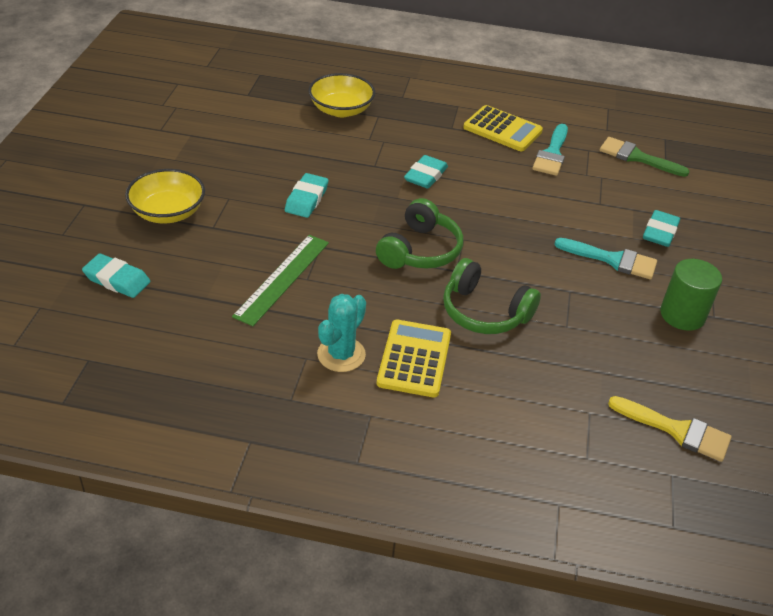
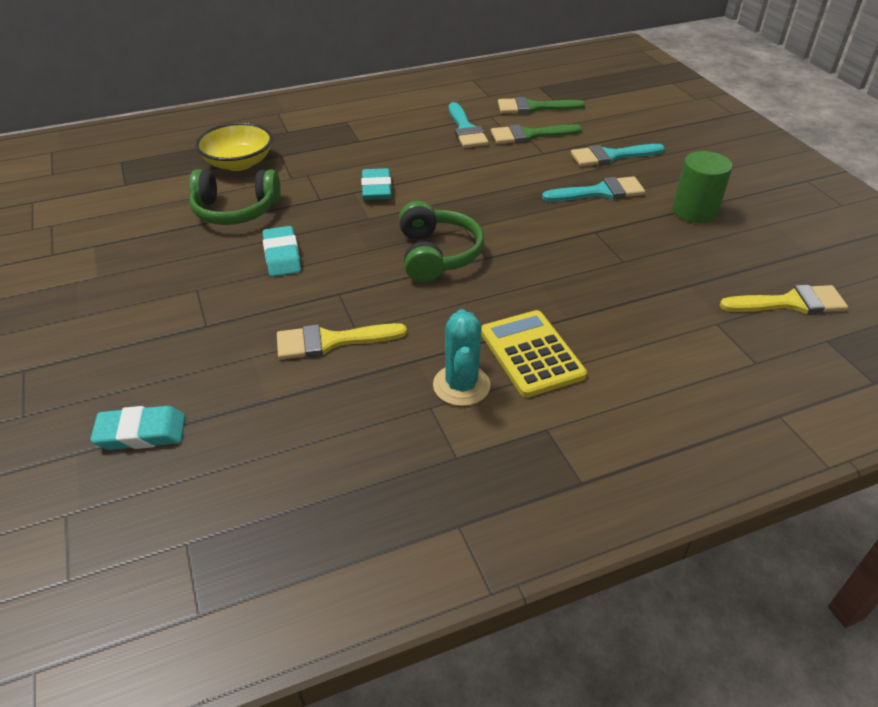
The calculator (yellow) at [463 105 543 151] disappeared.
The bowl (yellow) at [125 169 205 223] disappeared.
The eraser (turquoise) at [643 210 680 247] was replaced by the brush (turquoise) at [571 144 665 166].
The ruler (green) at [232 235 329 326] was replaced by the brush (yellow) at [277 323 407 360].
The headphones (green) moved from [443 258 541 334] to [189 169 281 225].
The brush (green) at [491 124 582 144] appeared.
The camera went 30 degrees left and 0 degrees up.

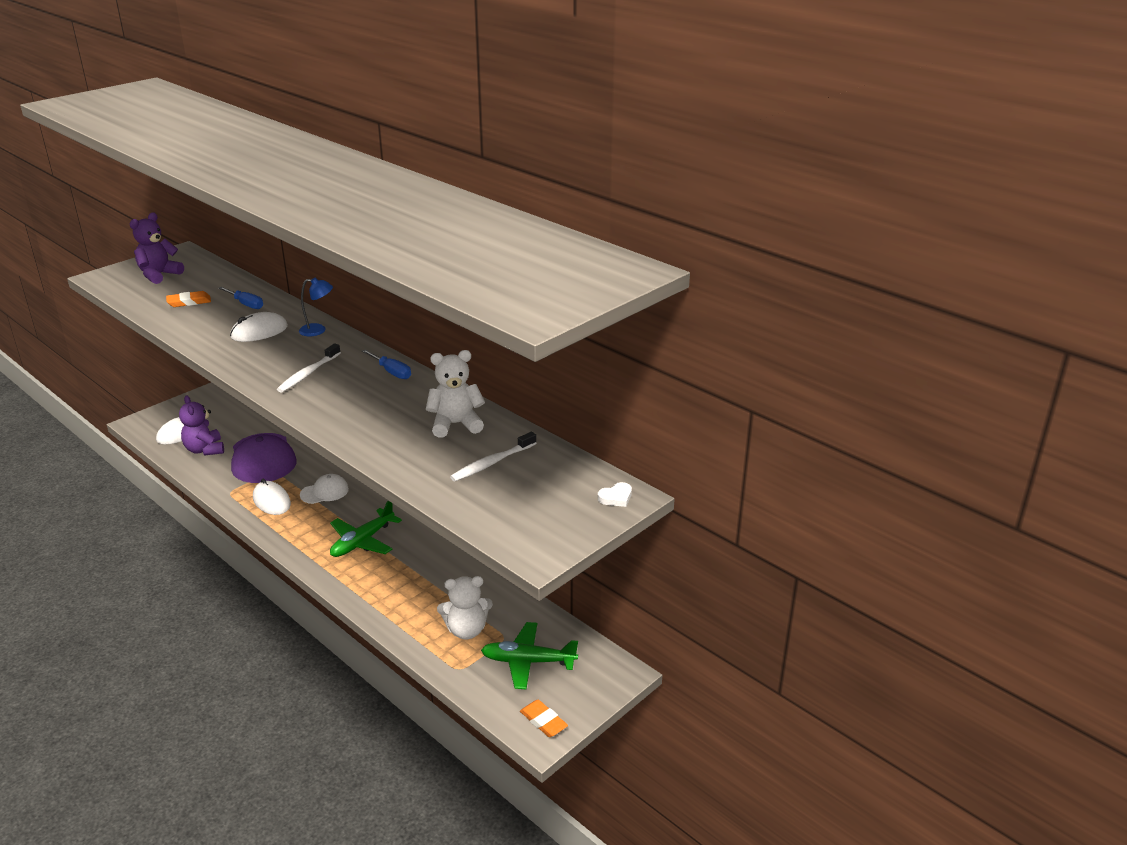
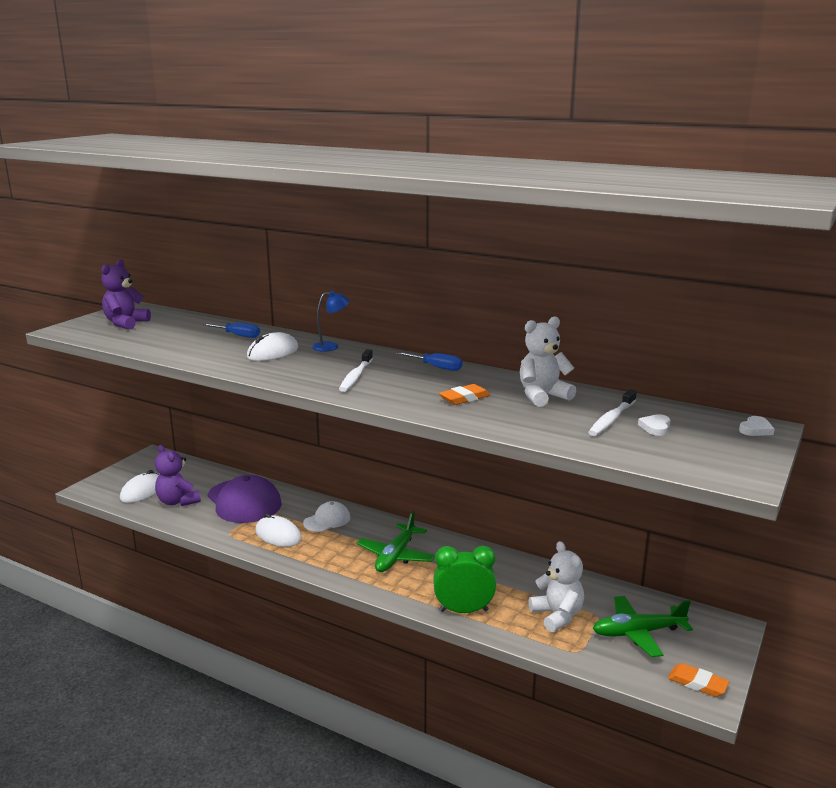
The eraser (orange) moved from [166 291 211 307] to [439 384 490 405].
The teddy bear (white) at [437 576 493 639] turned 90 degrees counterclockwise.
The heart (white) at [638 414 671 436] appeared.
The clock (green) at [433 546 496 613] appeared.
The camera went 15 degrees left and 10 degrees down.

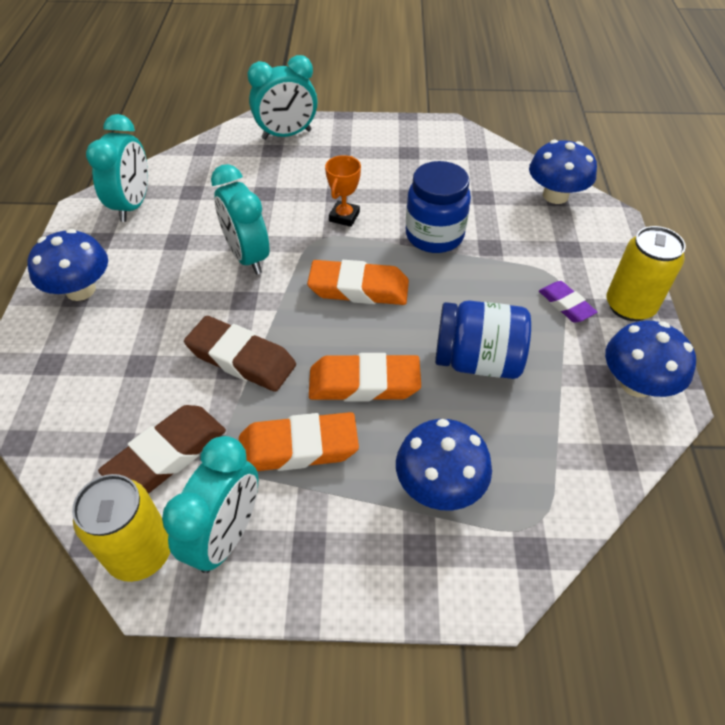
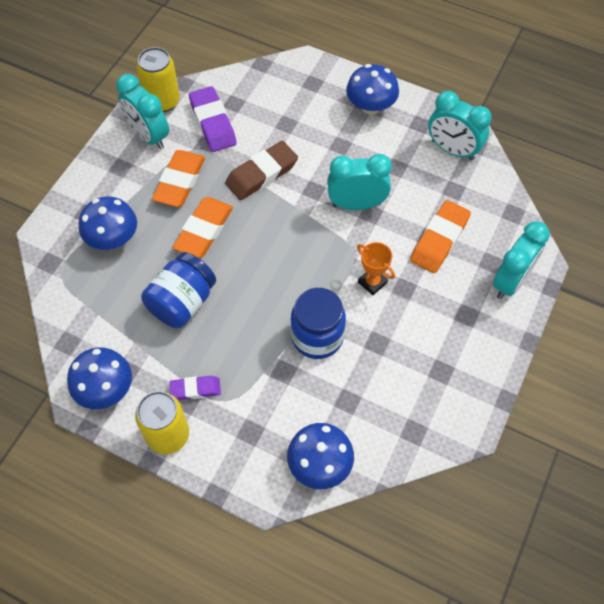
The clock (turquoise) at [248 55 318 140] turned 150 degrees counterclockwise.
The eraser (orange) moved from [307 260 409 305] to [410 200 471 273].
The eraser (brown) at [98 405 226 494] became the eraser (purple) at [189 86 237 152].
The camera went 115 degrees right and 10 degrees up.

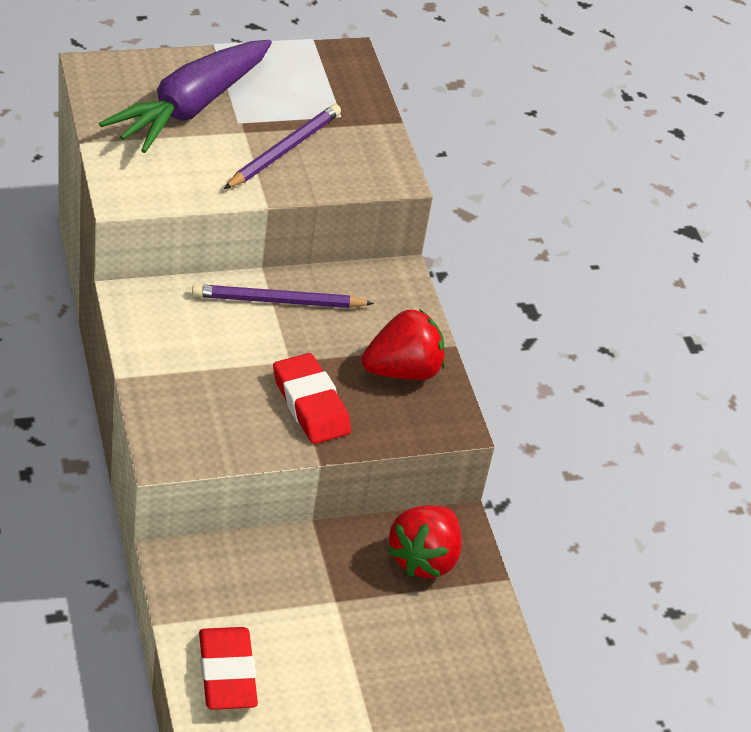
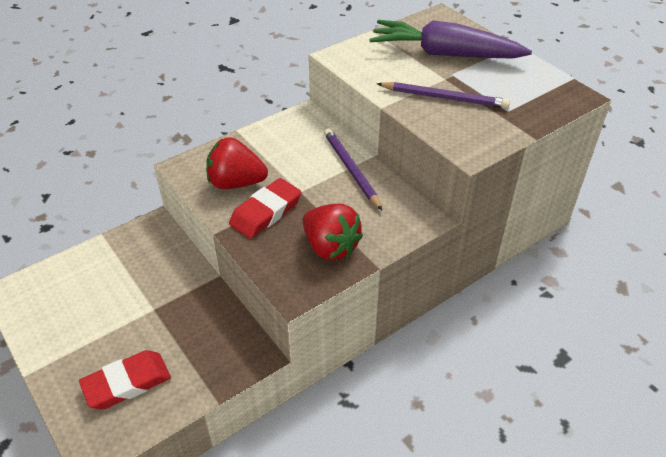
The strawberry (red) moved from [388 505 462 578] to [206 137 268 189].
The eraser (red) moved from [199 627 258 710] to [79 350 171 409].
The camera went 75 degrees right and 0 degrees up.

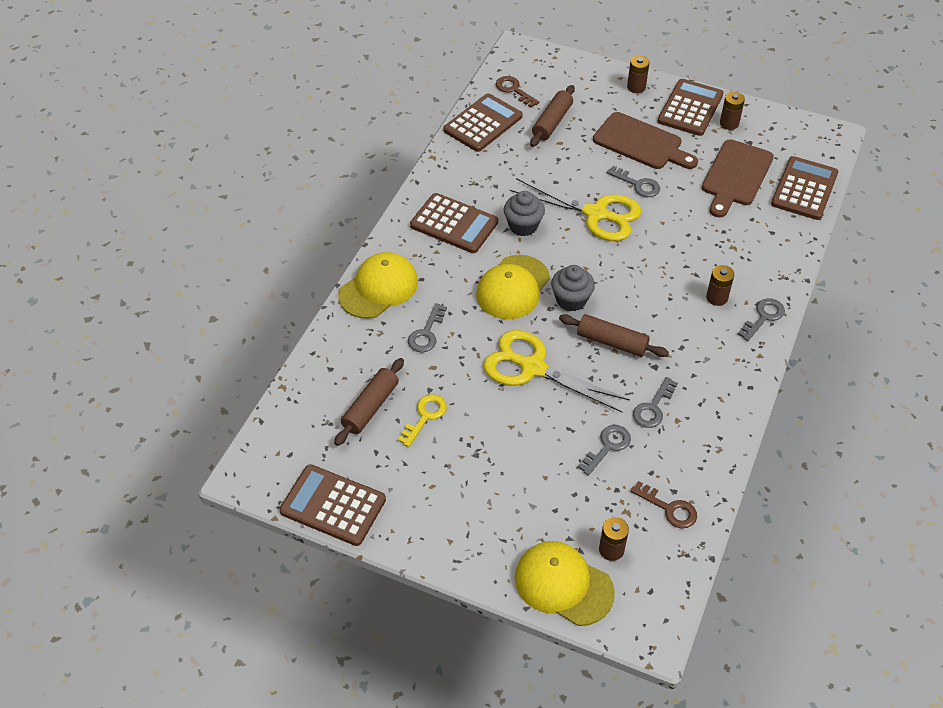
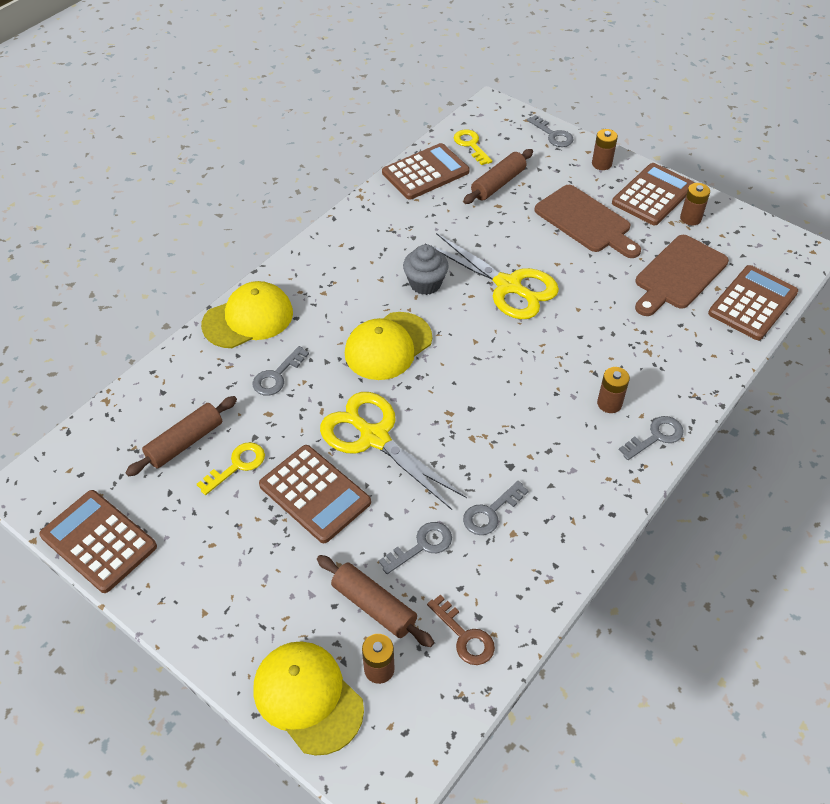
The key (brown) at [496 76 539 107] became the key (yellow) at [454 130 492 165].
The key (grey) moved from [607 165 660 197] to [527 115 574 147].
The calculator (brown) moved from [410 193 498 253] to [259 445 371 543].
The cupcake (grey) at [551 265 595 312] disappeared.
The rolling pin (brown) moved from [559 314 669 357] to [317 555 434 647].
The camera went 15 degrees right and 0 degrees up.

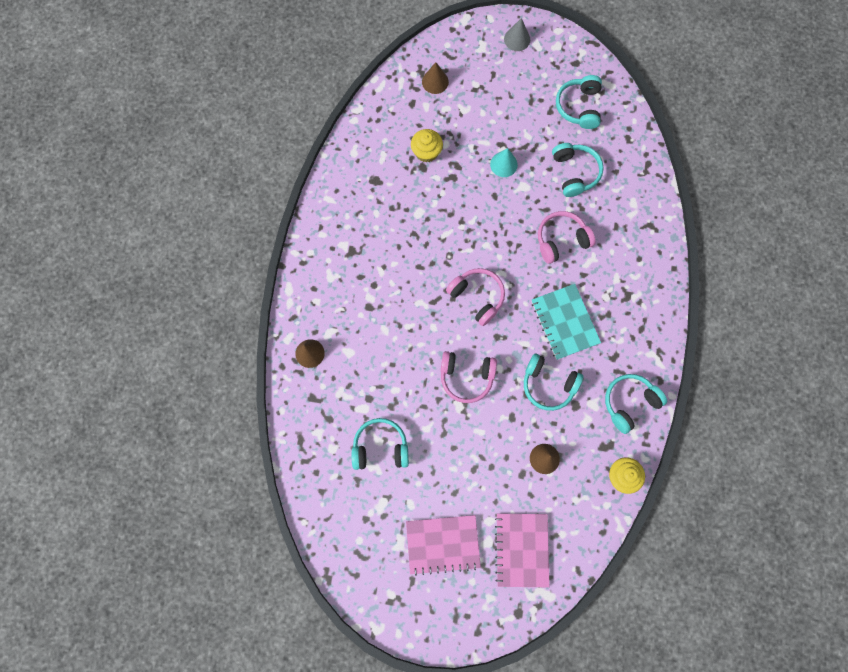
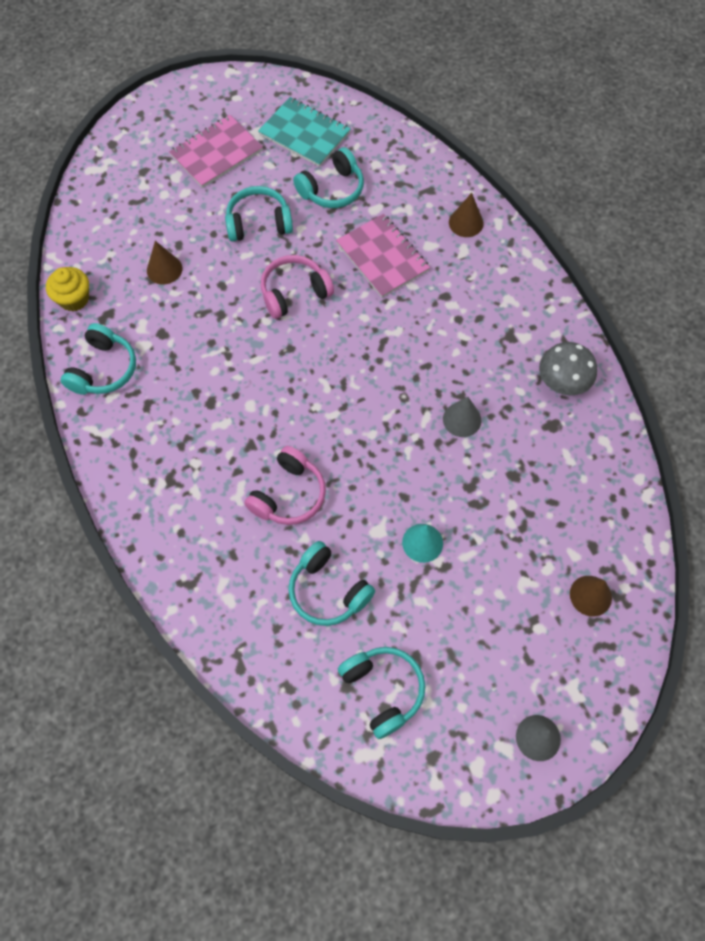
The cupcake (yellow) at [411 129 443 163] disappeared.
The headphones (pink) at [446 268 505 326] disappeared.
The notebook (turquoise) moved from [531 284 601 360] to [258 97 351 167].
The headphones (turquoise) moved from [524 354 583 411] to [225 186 293 242].
The notebook (pink) moved from [495 513 549 587] to [336 214 430 298].
The mushroom (grey) at [539 342 597 395] appeared.
The cone (grey) at [443 397 481 437] appeared.
The camera went 145 degrees right and 10 degrees down.

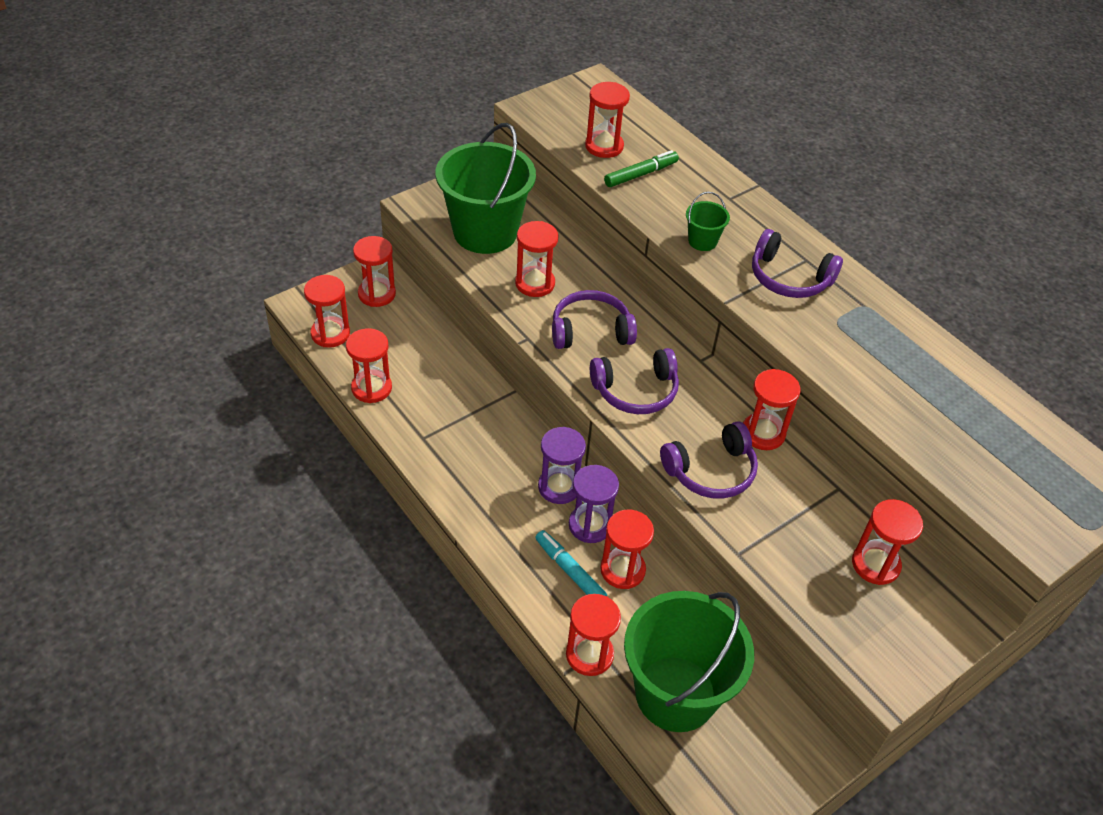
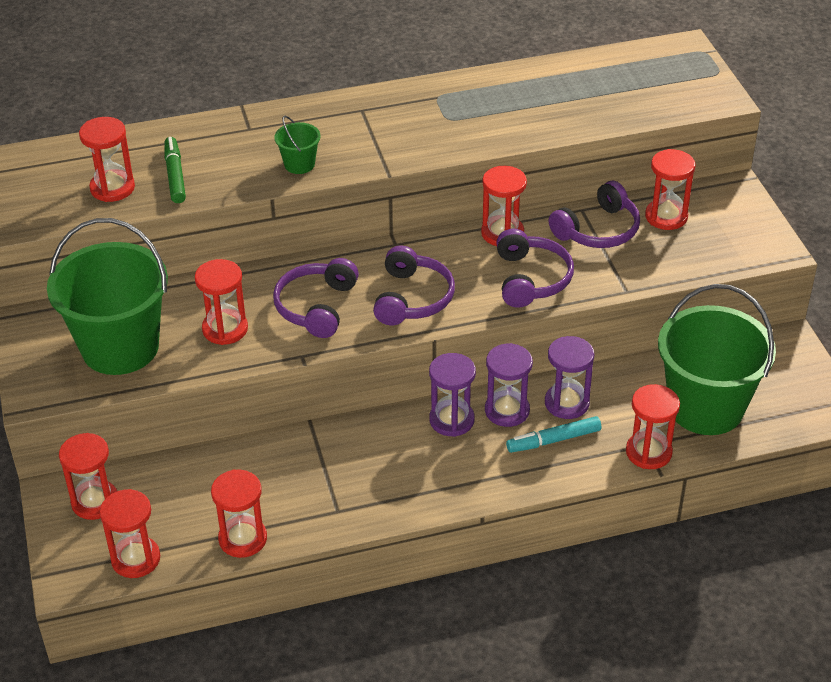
The headphones (purple) moved from [752 229 843 298] to [549 181 640 248].
The hourglass (red) at [600 509 654 589] became the hourglass (purple) at [545 336 594 419].
The camera went 65 degrees left and 5 degrees down.

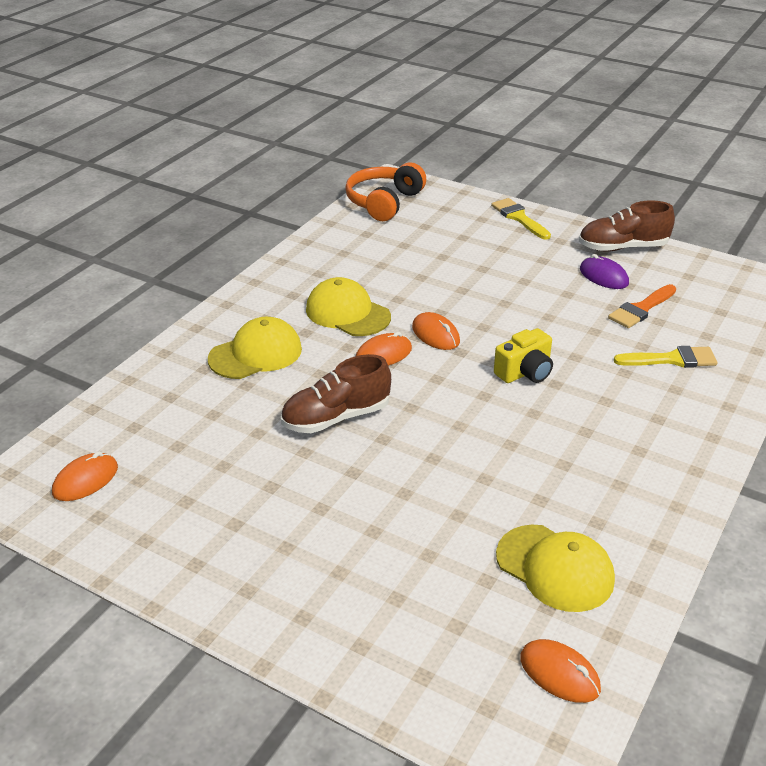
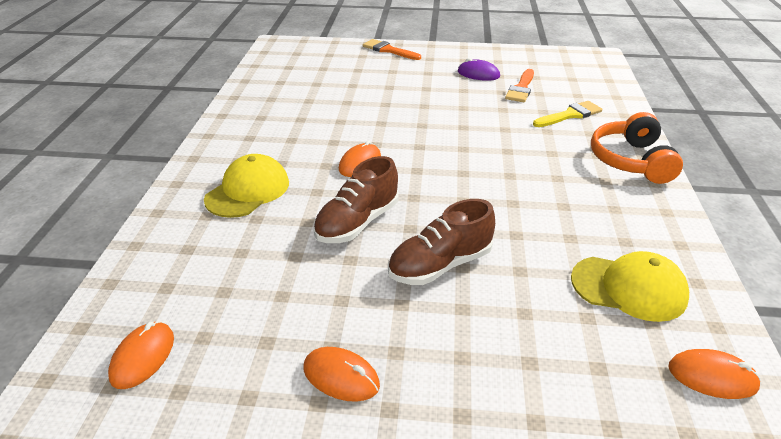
The headphones (orange) moved from [345 162 426 221] to [591 112 683 184].
The brush (yellow) at [491 198 551 240] became the brush (orange) at [363 39 421 60].
The shoe (brown) moved from [579 201 675 252] to [388 199 495 285].
The cap (yellow) at [306 277 391 336] disappeared.
The mouse (orange) moved from [412 312 460 350] to [304 347 380 402].
The camera (yellow) at [494 328 553 383] disappeared.
The camera went 25 degrees left and 0 degrees up.

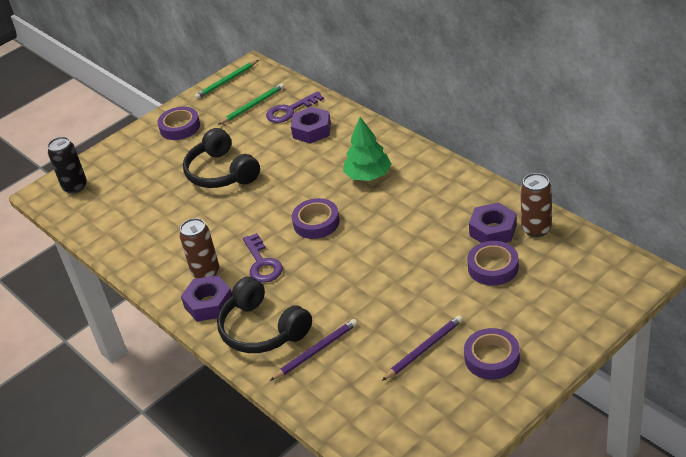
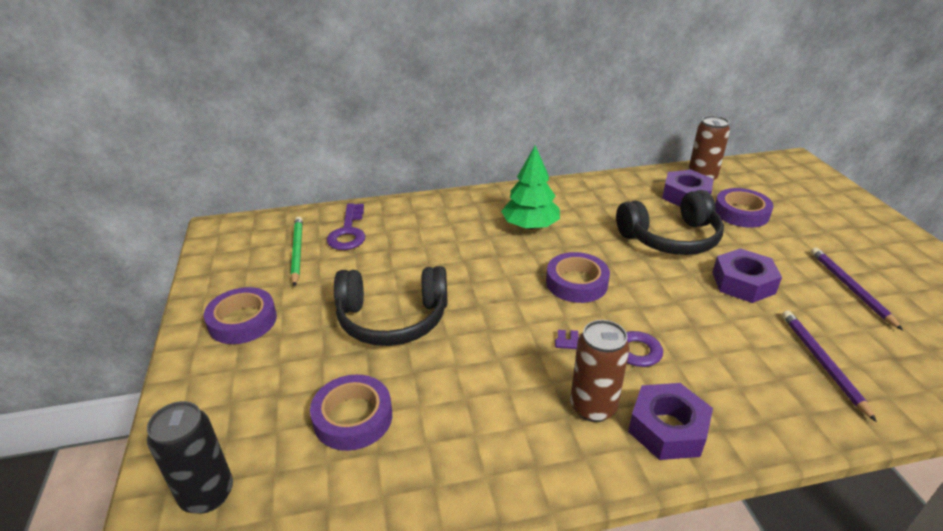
The pencil (green) at [194 60 258 99] disappeared.
The nut (purple) moved from [291 107 331 144] to [712 248 782 303].
The headphones (black) moved from [217 277 312 353] to [616 190 724 255].
The tape (purple) moved from [464 328 520 379] to [310 375 392 451].
The camera went 65 degrees left and 5 degrees down.

